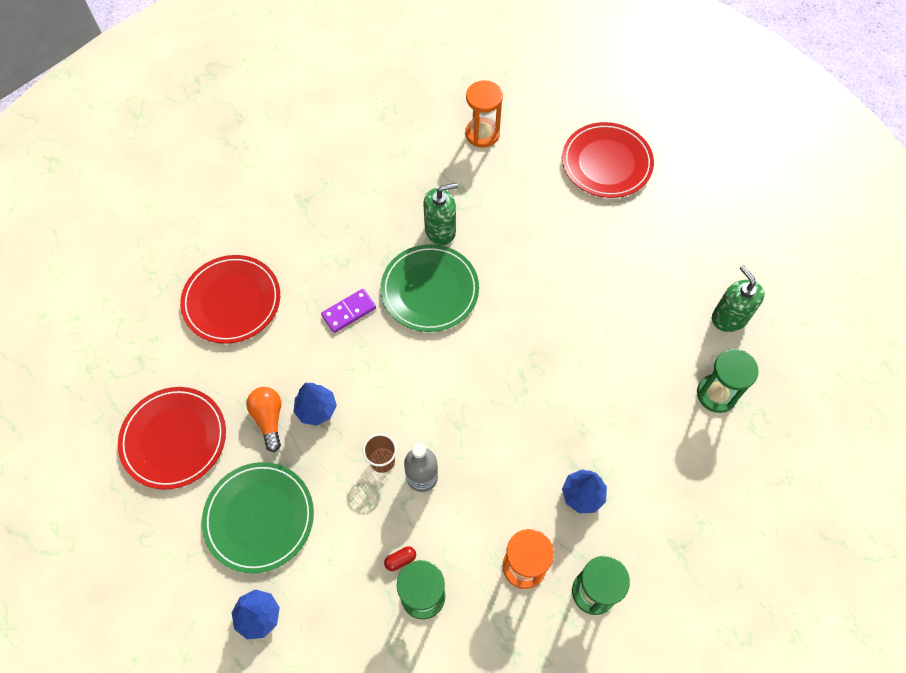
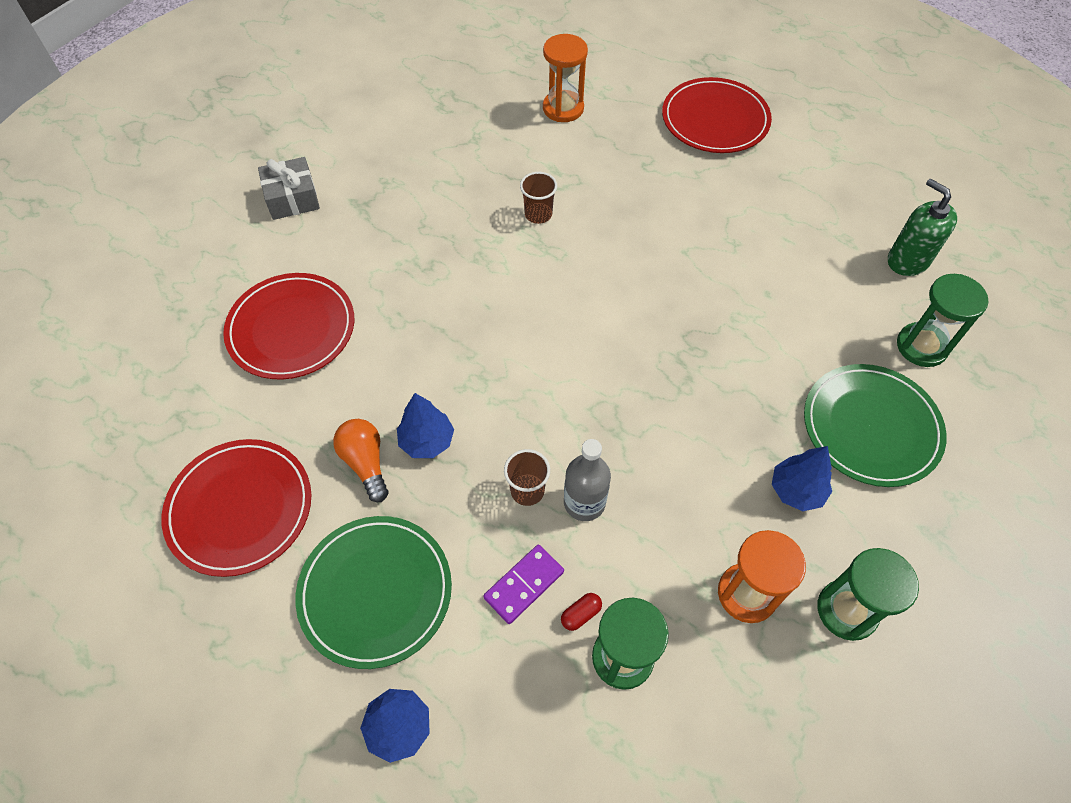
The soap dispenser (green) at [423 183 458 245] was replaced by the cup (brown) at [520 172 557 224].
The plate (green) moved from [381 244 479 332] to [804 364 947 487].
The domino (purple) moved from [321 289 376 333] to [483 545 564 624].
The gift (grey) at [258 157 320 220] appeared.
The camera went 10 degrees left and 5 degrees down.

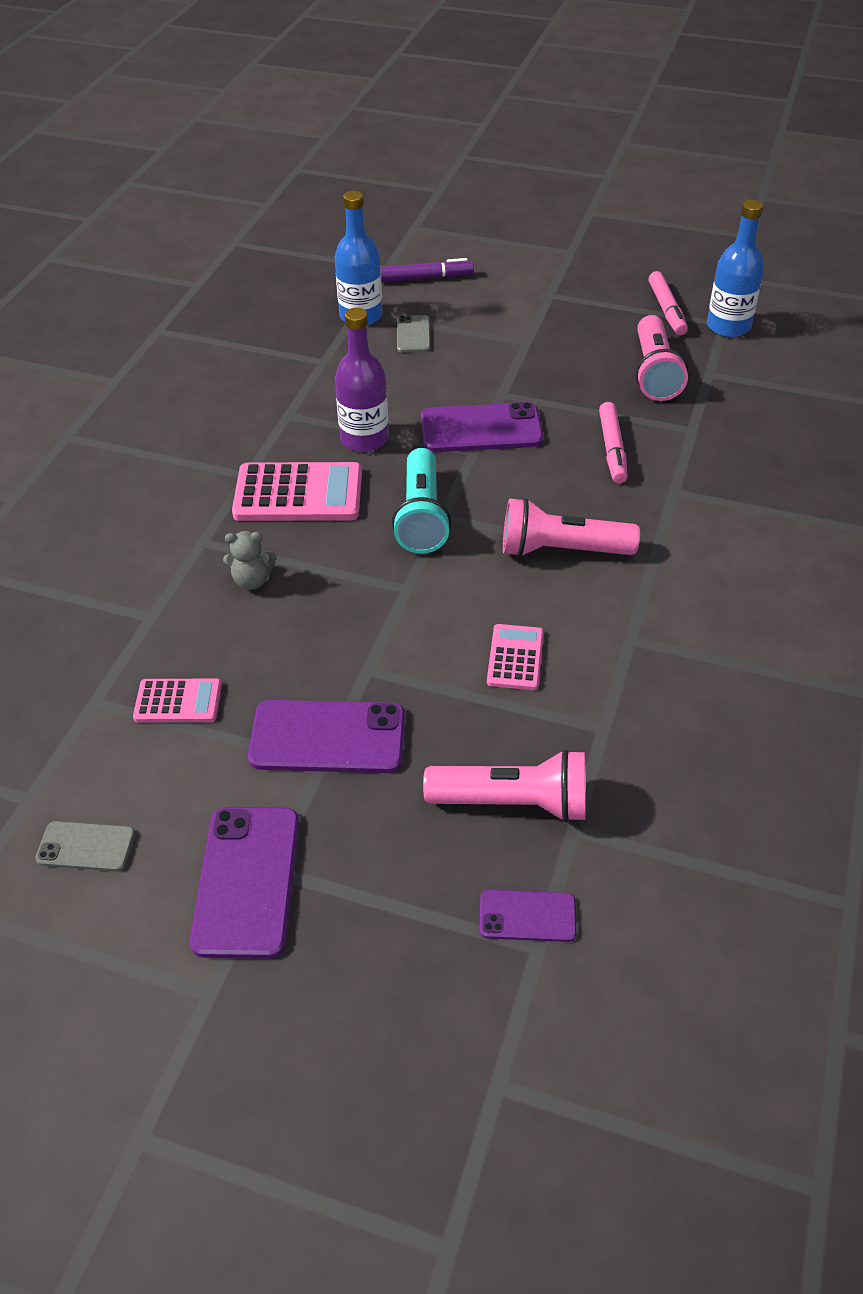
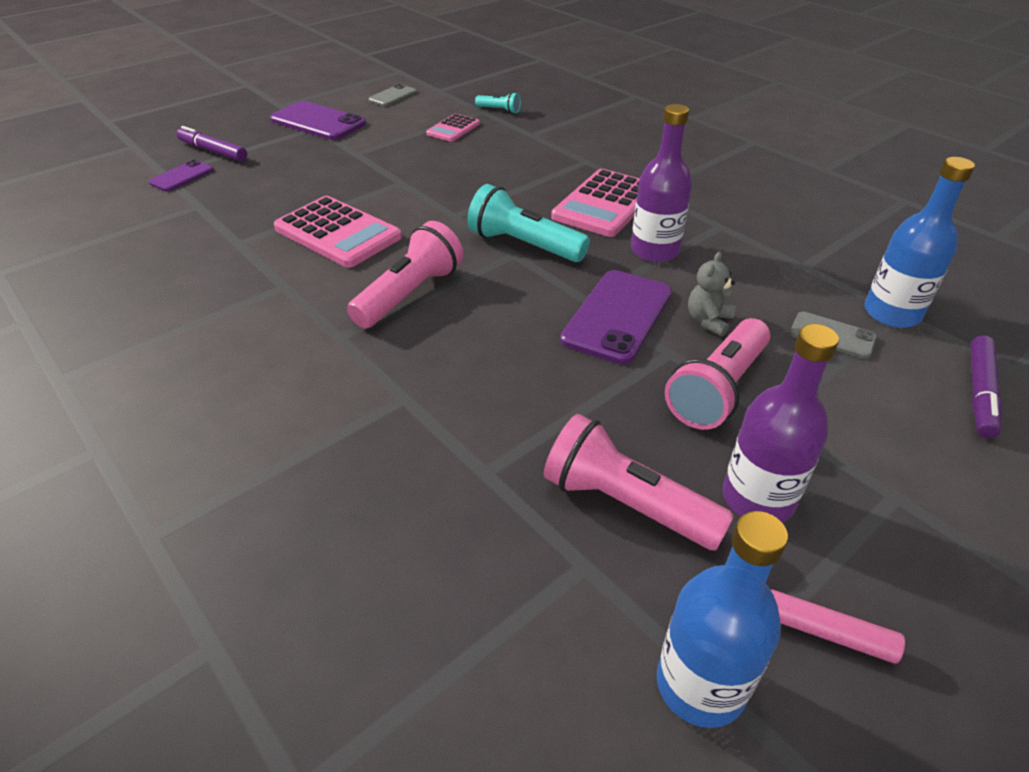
The marker (pink) at [599 402 628 483] disappeared.
The teddy bear (grey) moved from [223 531 277 590] to [688 252 735 337].
The calculator (pink) at [487 624 544 690] changed to 1.79 times the size.
The phone (purple) at [248 700 405 773] disappeared.
The flashlight (pink) moved from [423 749 586 822] to [665 318 770 430].
The flashlight (turquoise) at [475 92 521 114] appeared.
The marker (purple) at [176 126 247 162] appeared.
The bottle (purple) at [722 324 839 522] appeared.
The camera went 120 degrees right and 5 degrees down.

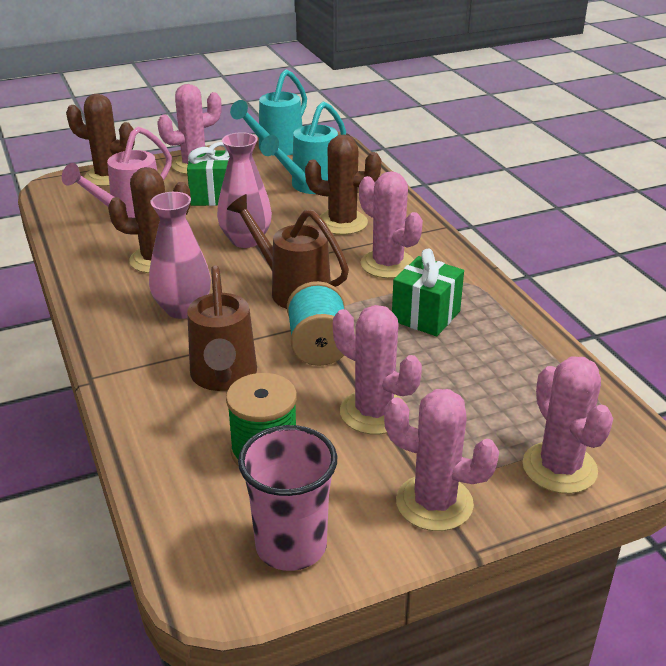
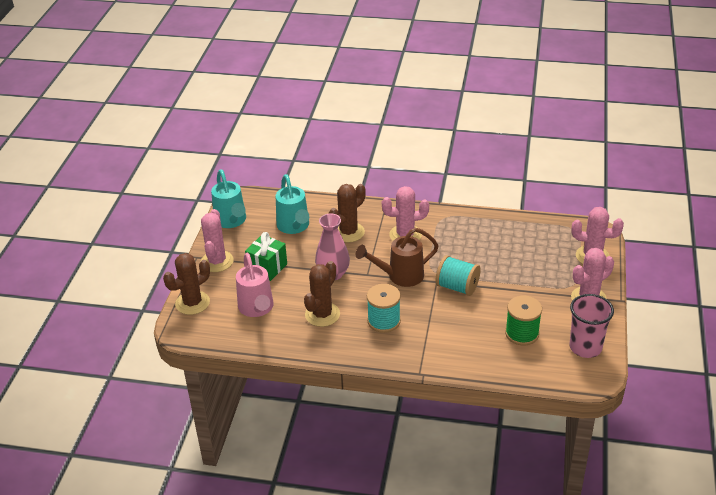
The vase (pink) at [149 192 211 319] was replaced by the spool (turquoise) at [367 284 401 333].
The gift (green) at [392 248 464 336] disappeared.
The watering can (brown) at [187 265 257 391] disappeared.
The cactus (pink) at [333 305 422 434] disappeared.
The camera went 55 degrees left and 5 degrees up.

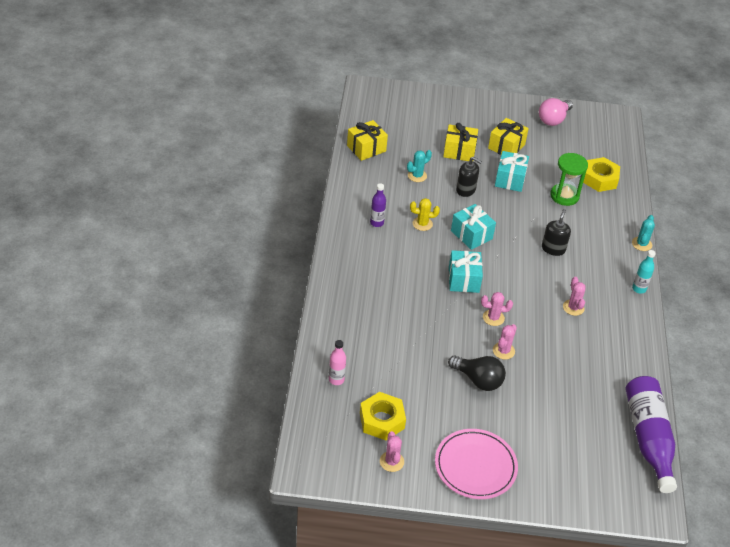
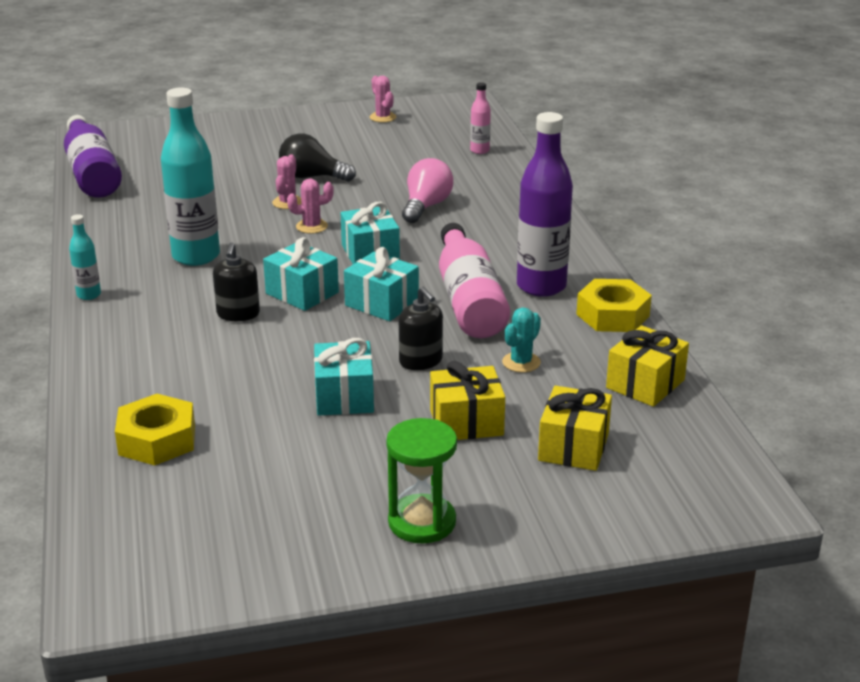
The light bulb (pink) moved from [539 98 573 126] to [402 158 453 223].
The gift (yellow) moved from [488 118 529 155] to [538 386 612 471].
The hourglass (green) moved from [550 153 588 206] to [386 418 457 543].
The soap dispenser (black) at [456 157 482 197] turned 135 degrees counterclockwise.
The bottle (purple) at [370 183 386 227] changed to 2.10 times the size.
The cactus (yellow) at [410 198 440 231] was replaced by the bottle (pink) at [439 223 510 338].
The cactus (turquoise) at [632 215 655 251] disappeared.
The cactus (pink) at [563 277 586 316] was replaced by the bottle (turquoise) at [161 87 220 266].
The nut (yellow) moved from [360 392 406 440] to [576 279 652 332].
The plate (pink) at [435 429 518 499] disappeared.
The gift (turquoise) at [263 237 339 311] appeared.
The camera went 165 degrees right and 15 degrees down.

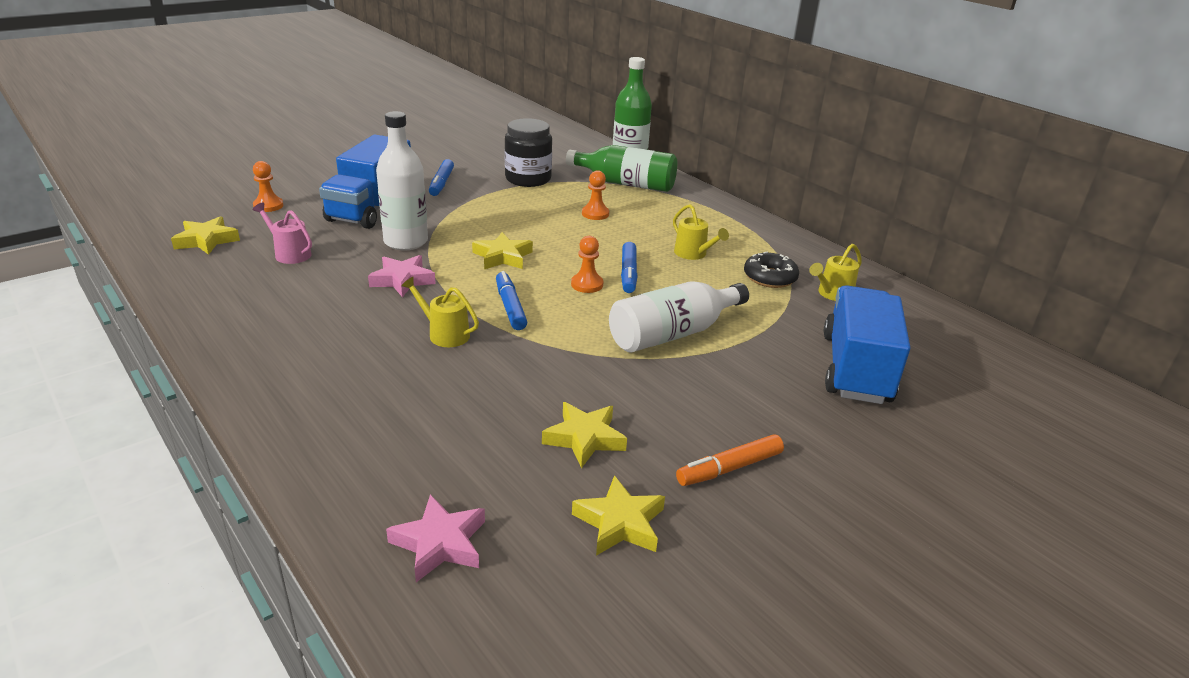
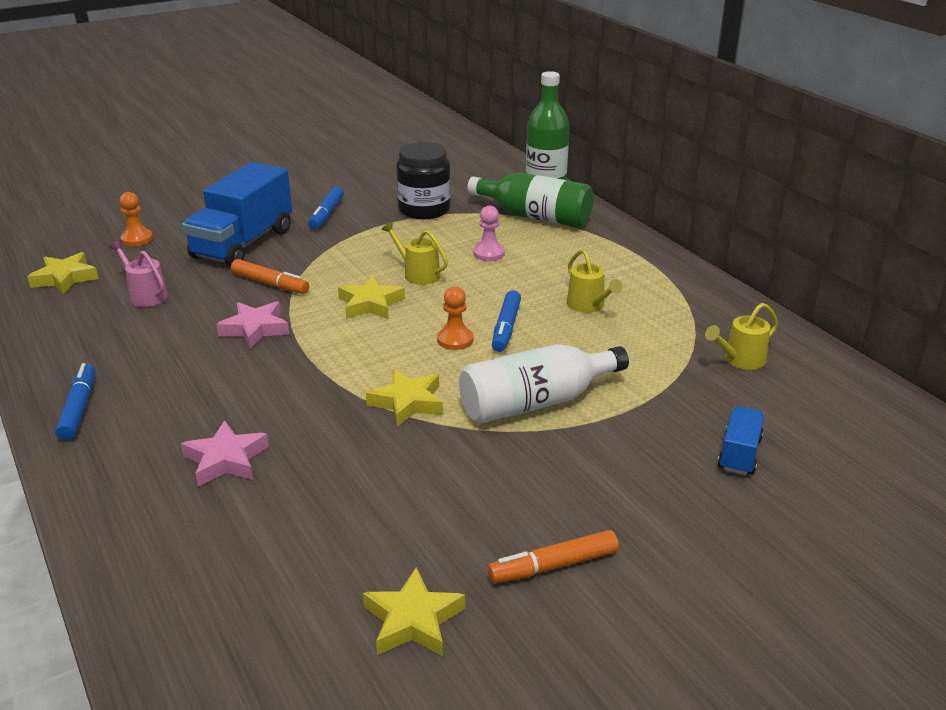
The bottle (white) at [376 111 428 251] was replaced by the marker (orange) at [231 259 309 294].
The pawn (orange) at [582 170 609 220] became the pawn (pink) at [473 206 505 261].
The donut (black) at [744 252 799 288] disappeared.
The marker (blue) moved from [496 271 527 330] to [55 363 95 441].
The watering can (yellow) moved from [401 277 479 347] to [381 222 448 285].
The truck (blue) at [823 285 910 404] changed to 0.48 times the size.
The star (yellow) moved from [542 402 627 468] to [366 369 443 427].
The star (pink) moved from [386 494 485 582] to [181 420 269 487].
The camera went 10 degrees right and 0 degrees up.

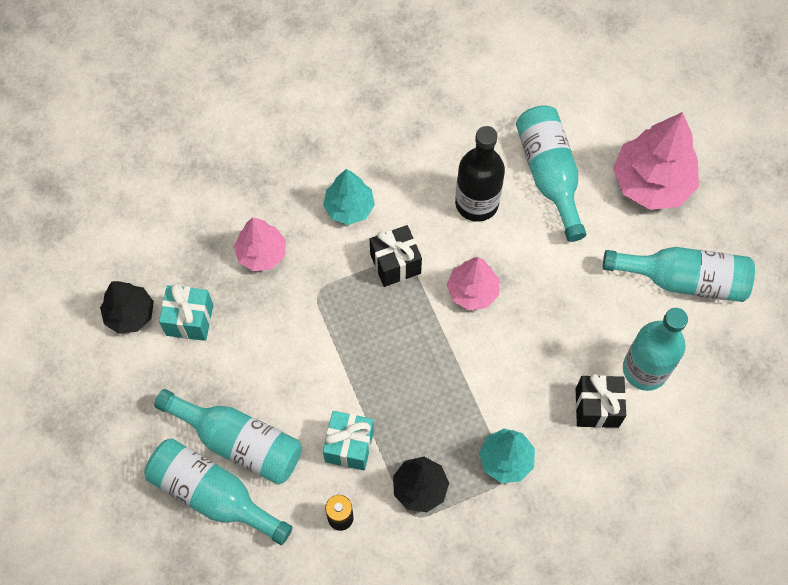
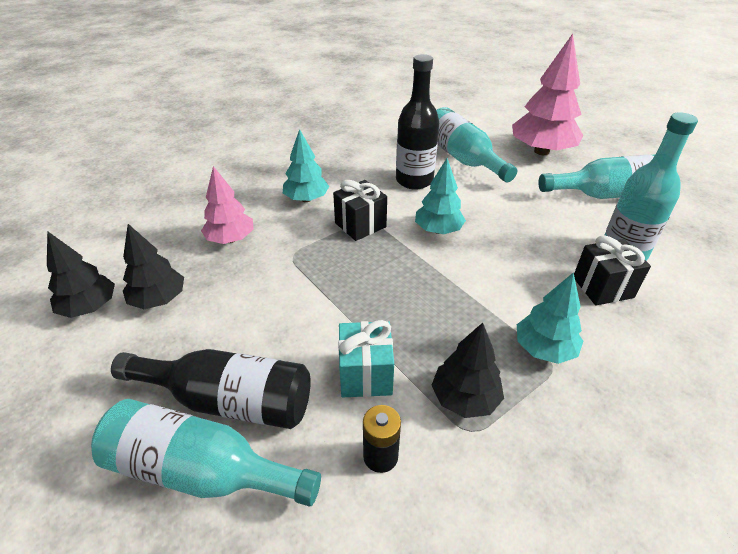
The tree (pink) at [447 257 499 310] became the tree (turquoise) at [415 158 466 234].
The gift (turquoise) at [159 284 213 341] was replaced by the tree (black) at [123 224 184 309].
The bottle (turquoise) at [154 389 302 485] became the bottle (black) at [111 349 311 429].
The camera went 15 degrees left and 25 degrees down.

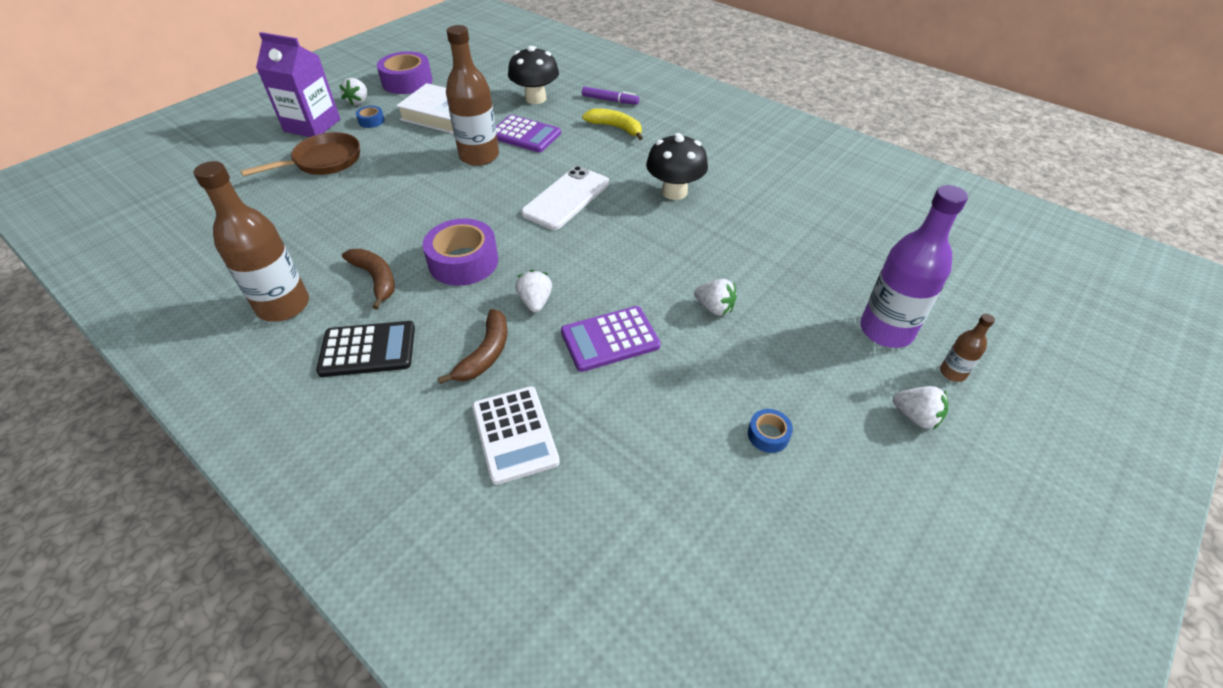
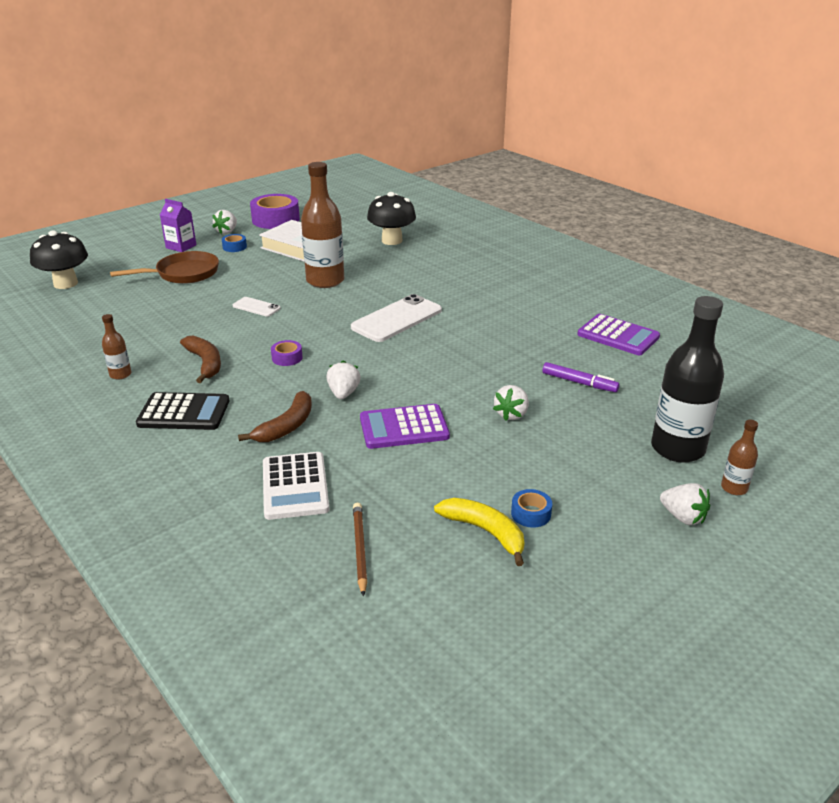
The carton (purple) at [256 32 340 137] changed to 0.58 times the size.
The marker (purple) moved from [582 86 639 105] to [543 362 620 392].
The banana (yellow) moved from [582 108 643 140] to [434 498 525 566].
The calculator (purple) moved from [496 115 561 152] to [577 314 660 355].
The mushroom (black) moved from [646 133 708 200] to [30 231 88 289].
The bottle (brown) at [193 161 309 322] changed to 0.46 times the size.
The bottle (purple) at [860 185 968 348] became the bottle (black) at [651 296 724 463].
The tape (purple) at [423 218 498 286] changed to 0.47 times the size.
The strawberry (white) at [694 279 737 316] turned 75 degrees clockwise.
The phone (white) at [233 297 281 317] appeared.
The pencil (brown) at [353 503 368 597] appeared.
The camera went 10 degrees right and 15 degrees down.

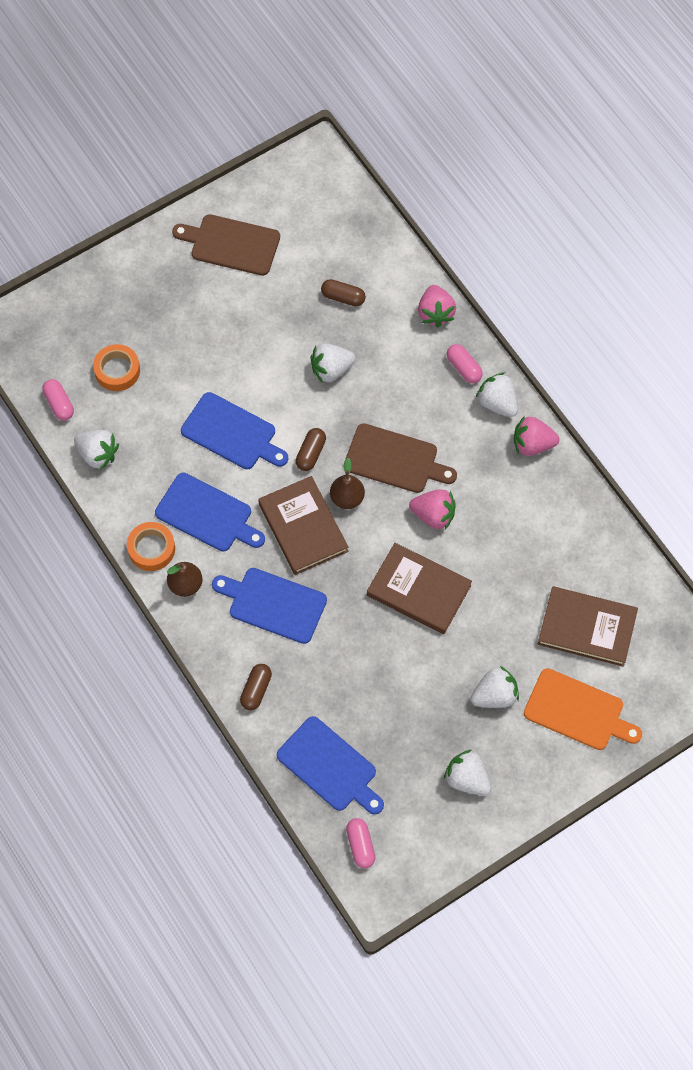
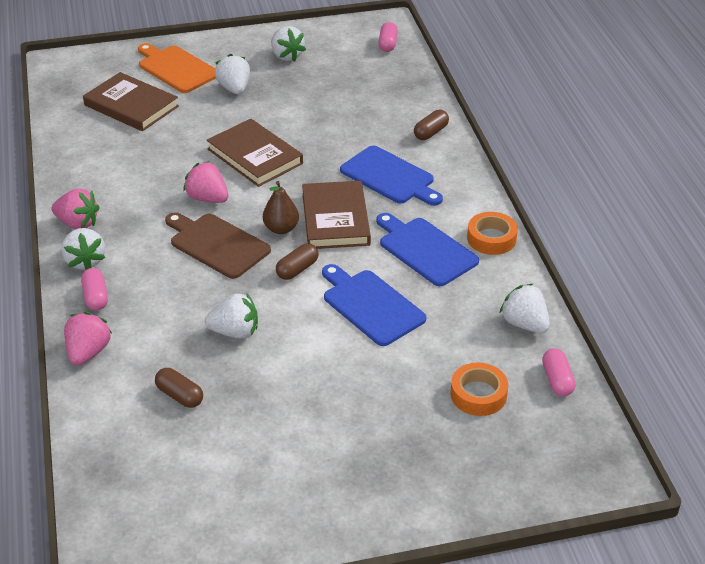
The cutting board (brown) at [172 214 280 276] disappeared.
The pear (brown) at [167 562 203 597] disappeared.
The strawberry (white) at [471 666 519 708] turned 75 degrees clockwise.
The cutting board (blue) at [277 716 384 814] disappeared.
The camera went 160 degrees left and 25 degrees down.

